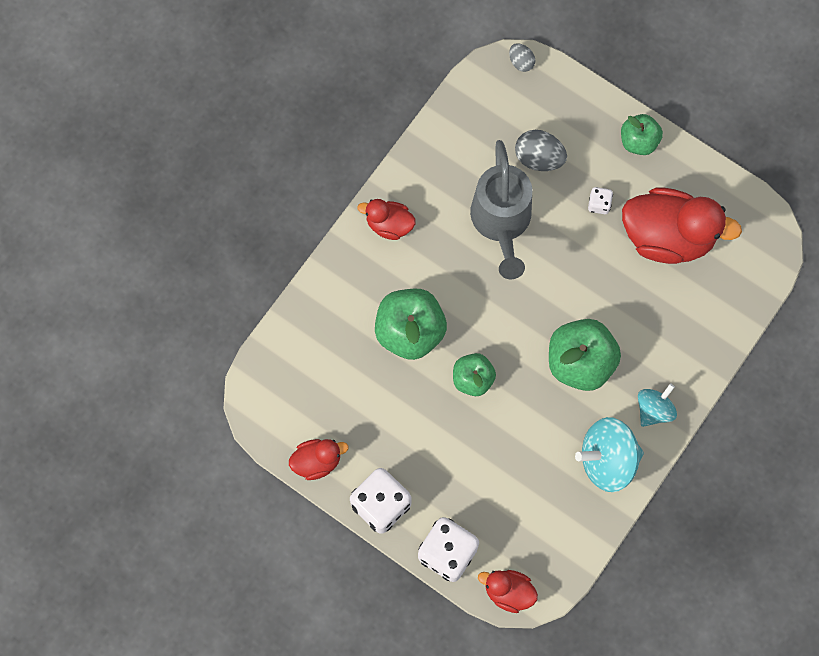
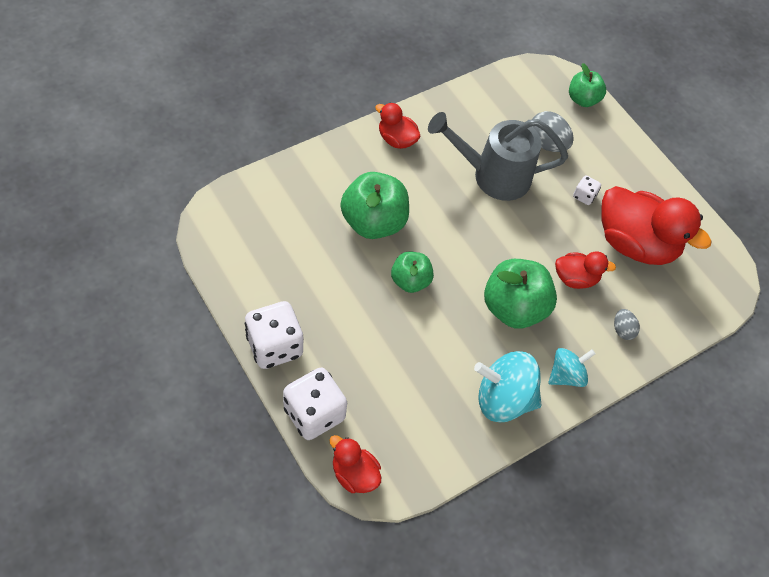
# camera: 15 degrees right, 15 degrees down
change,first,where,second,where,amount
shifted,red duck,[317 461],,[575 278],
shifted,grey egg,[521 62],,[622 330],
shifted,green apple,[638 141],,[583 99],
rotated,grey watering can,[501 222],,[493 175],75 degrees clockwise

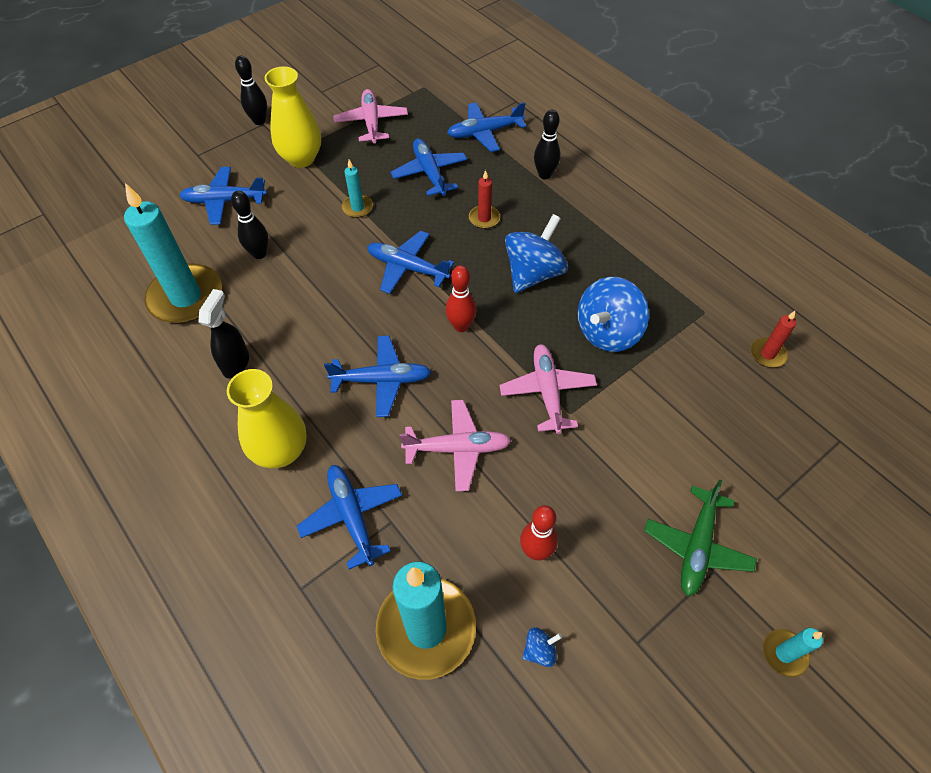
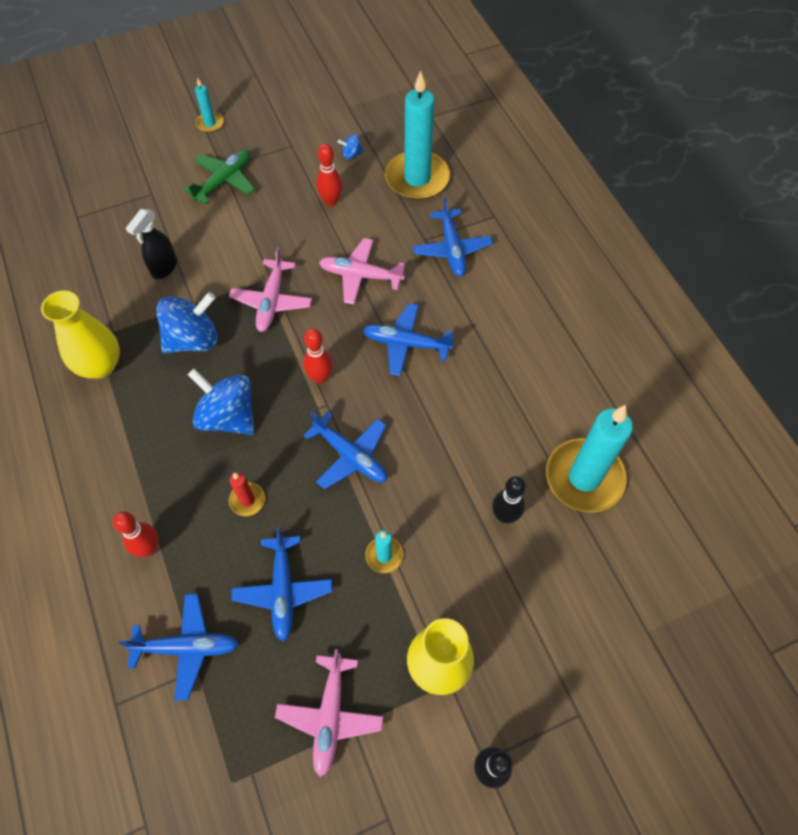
# camera: 165 degrees left, 5 degrees up
change,first,where,second,where,amount
gone,blue plane,[224 201],,,
gone,red candle,[767 354],,,
shifted,black spray bottle,[236 363],,[164 268],
shifted,yellow vase,[281 451],,[100 365],
repainted,black bowling pin,[545 175],red bowling pin,[149 548],
rotated,blue spinning top,[533 273],,[228 416],75 degrees clockwise

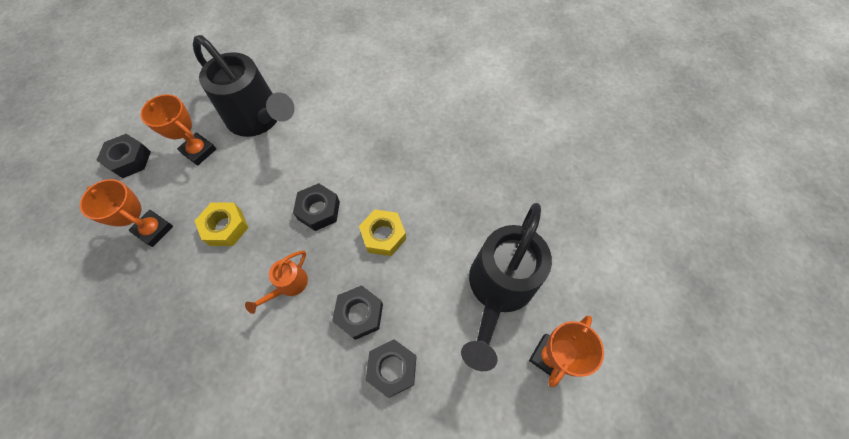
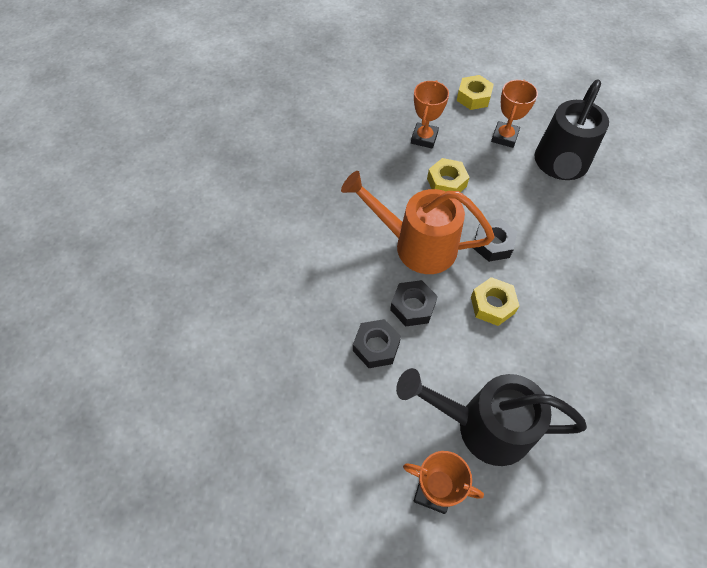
# camera: 75 degrees right, 5 degrees down
change,first,where,second,where,amount
repainted,black nut,[129 160],yellow nut,[473 97],
scaled,orange watering can,[289 285],,[416 245],x2.23

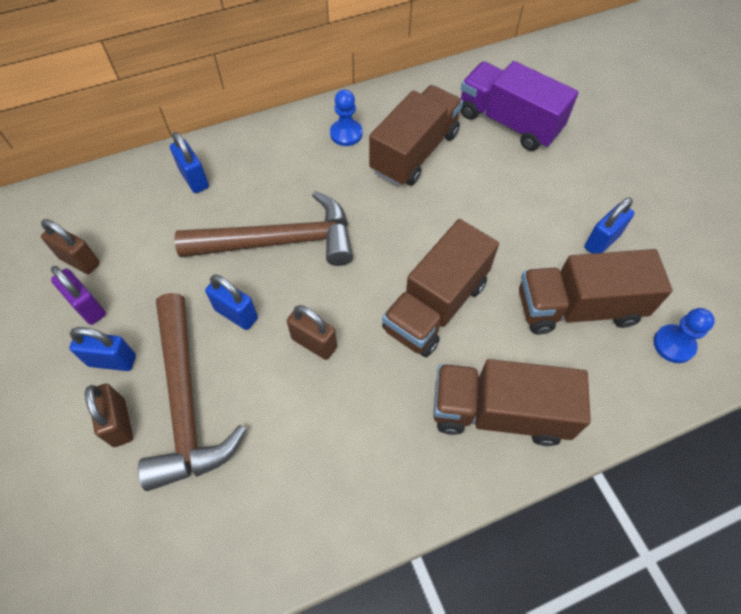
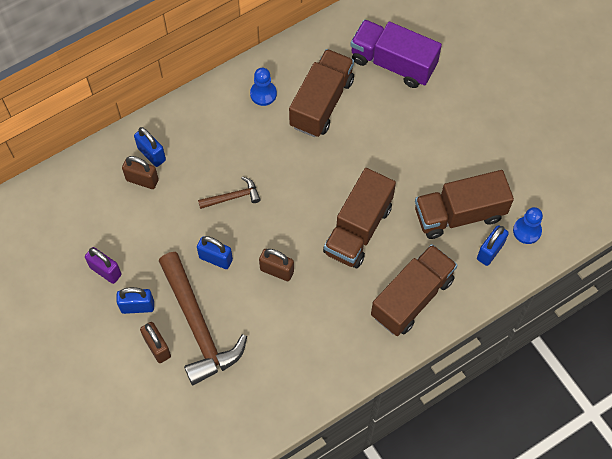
# camera: 10 degrees left, 5 degrees up
change,first,where,second,where,amount
shifted,brown padlock,[80 261],,[142 180],
shifted,blue padlock,[601 241],,[490 251],
rotated,brown truck,[499 412],,[412 297],135 degrees clockwise
scaled,brown hammer,[279 241],,[233 197],x0.47

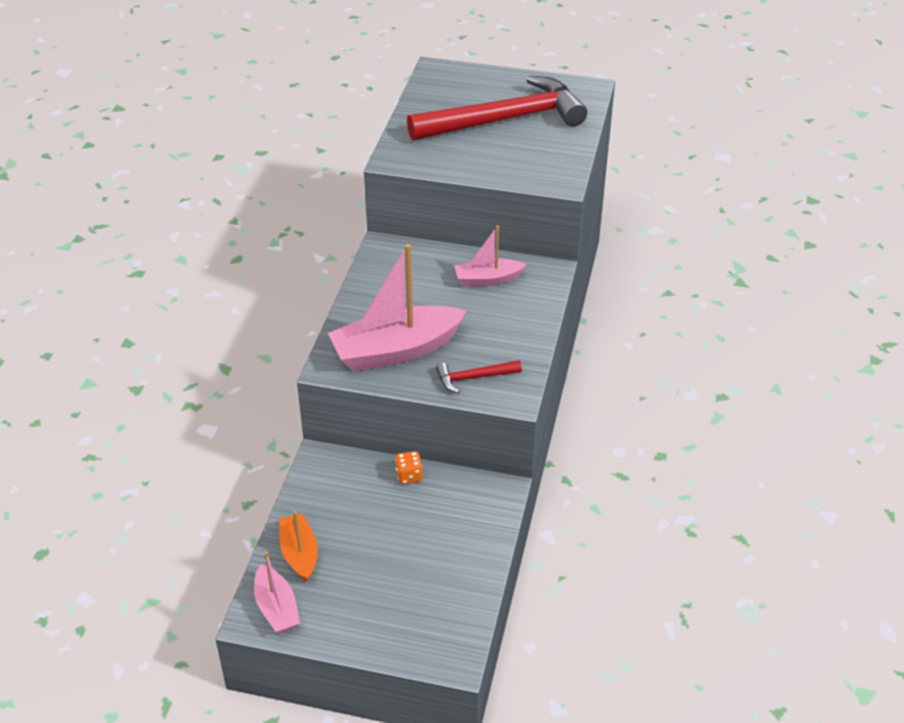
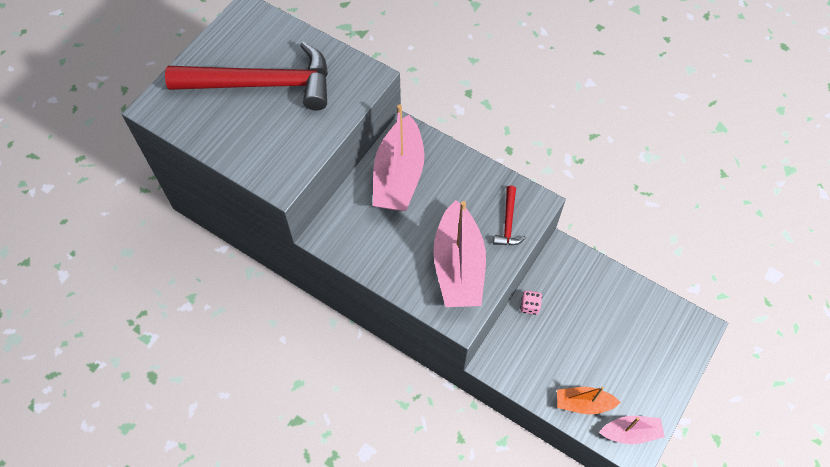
# camera: 70 degrees left, 20 degrees up
change,first,where,second,where,amount
repainted,orange dice,[409 476],pink dice,[529 306],
rotated,red hammer,[505 119],,[262 84],90 degrees clockwise
scaled,pink boat,[487 279],,[399 176],x1.84

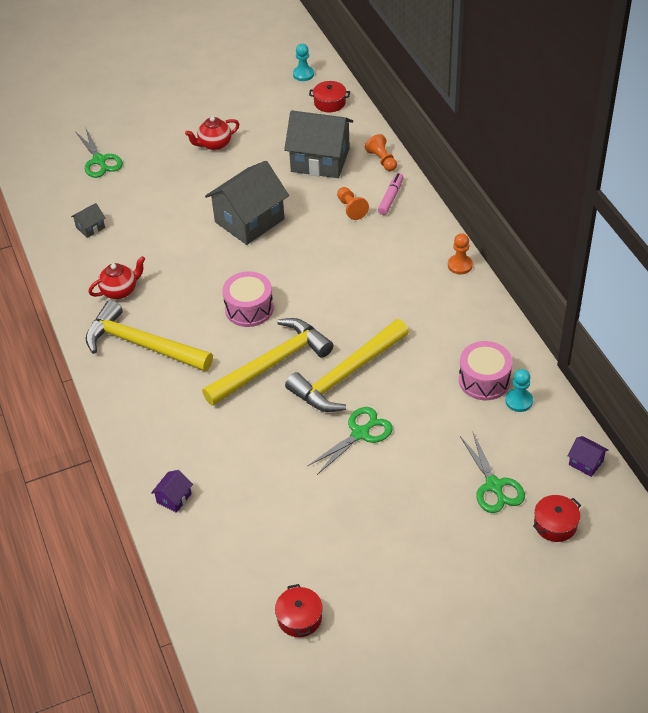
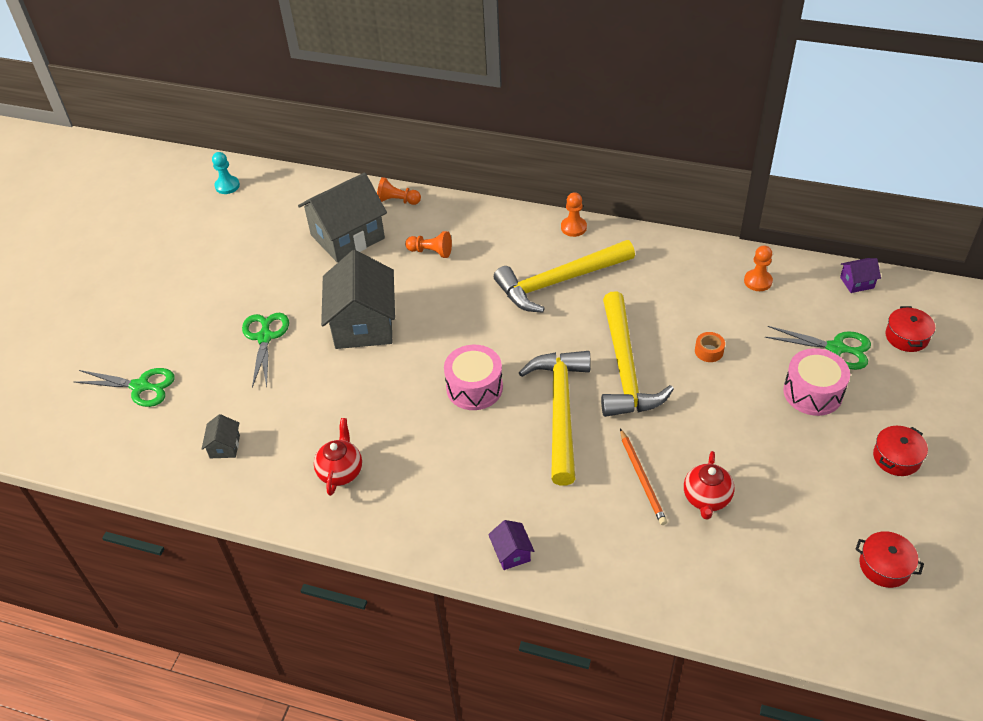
# camera: 50 degrees left, 0 degrees up
change,first,where,second,where,amount
gone,pink marker,[390 198],,,
new,,,orange pencil,[642 479],
new,,,orange tape,[709 351],
shifted,yellow hammer,[142 345],,[559 282],
shifted,purple house,[174 498],,[511 553],
shifted,red teapot,[214 144],,[706 499],
shifted,green scissors,[360 433],,[265 337],
shifted,red pot,[329 103],,[896 457],
shifted,pink drum,[484 380],,[812 392],
repainted,turquoise pawn,[519 401],orange pawn,[758 281],

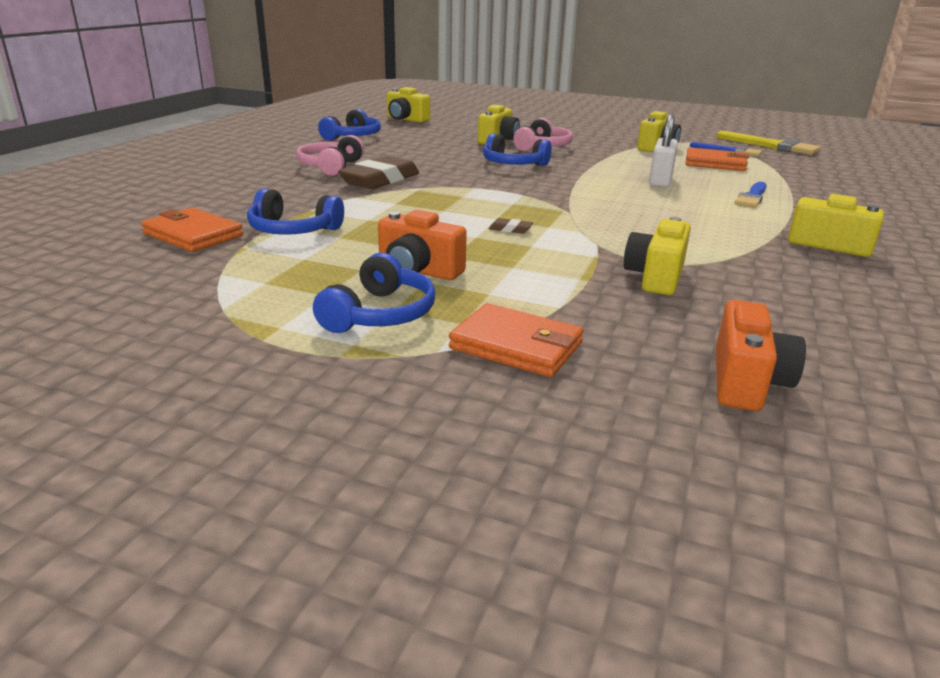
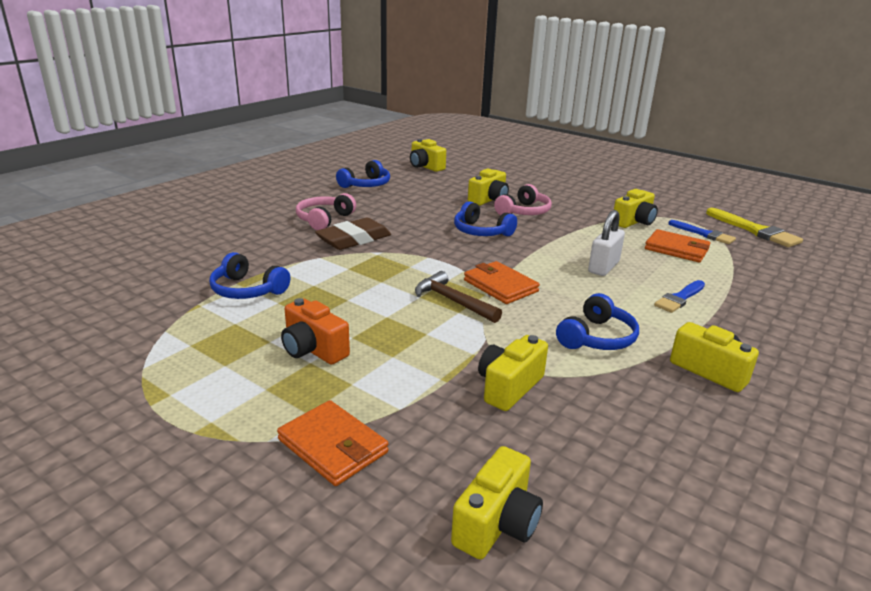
# camera: 15 degrees right, 0 degrees up
change,first,where,second,where,amount
gone,brown eraser,[510 229],,,
new,,,brown hammer,[453 301],
shifted,orange wallet,[193 235],,[500 286],
shifted,blue headphones,[380 314],,[597 338],
repainted,orange camera,[746 382],yellow camera,[497 524],

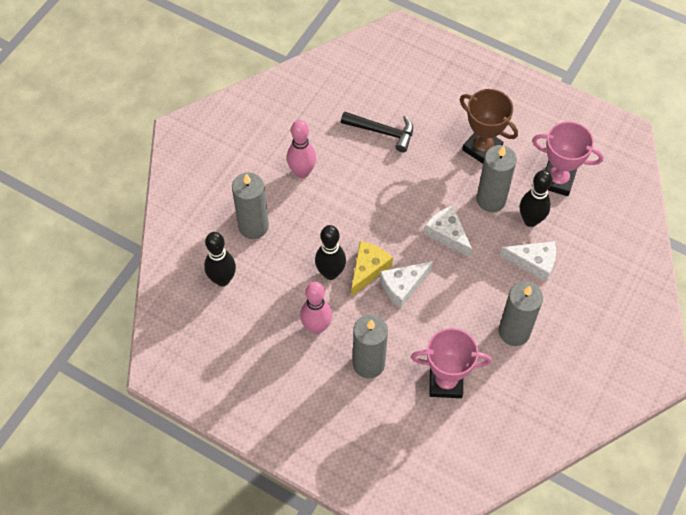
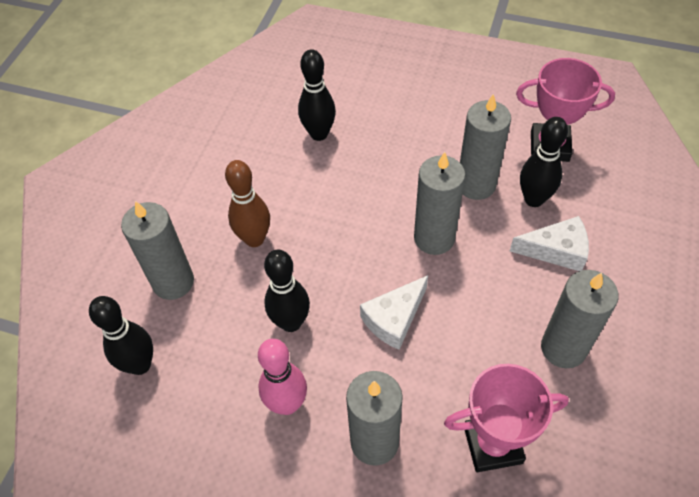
# camera: 10 degrees left, 5 degrees down
change,first,where,second,where,amount
gone,pink bowling pin,[302 172],,,
gone,yellow cheese,[368 269],,,
gone,brown trophy,[482 148],,,
new,,,brown bowling pin,[254 239],
swapped,black hammer,[382 132],black bowling pin,[319 134],
swapped,white cheese,[447 234],grey candle,[434 238],

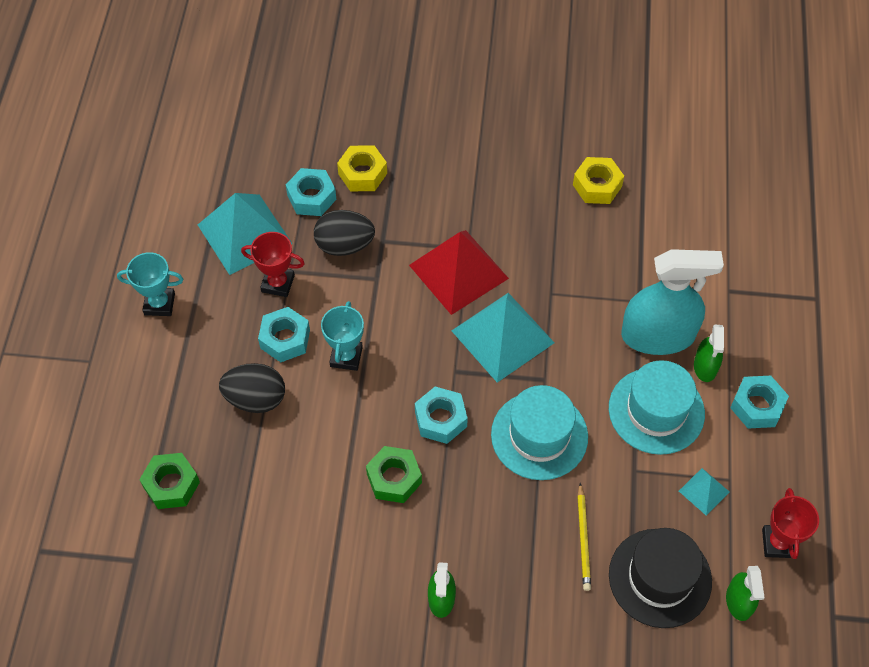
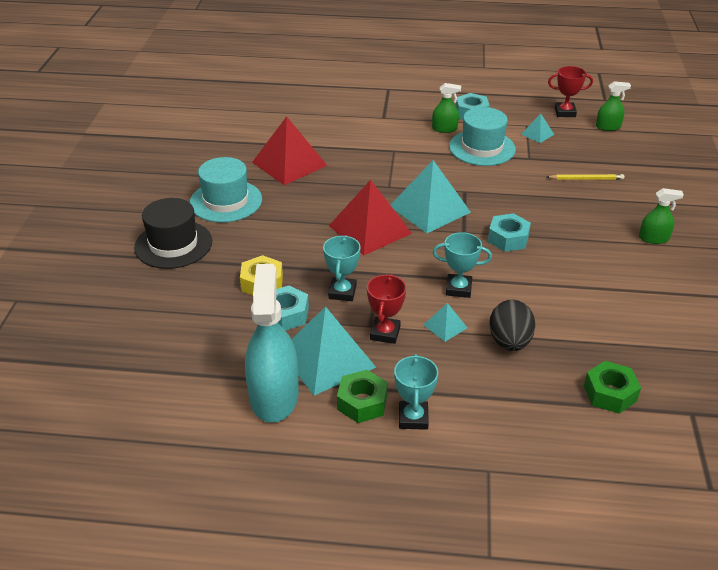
# camera: 90 degrees left, 20 degrees down
change,first,where,second,where,amount
shifted,green nut,[394 478],,[362 402],
shifted,turquoise hat,[539 435],,[226 201],
shifted,black hat,[660 578],,[173 244],
shifted,turquoise spray bottle,[658 335],,[274 396],
swapped,turquoise nut,[285 339],turquoise pyramid,[445 326],
swapped,black egg,[344 245],turquoise trophy,[342 292],
swapped,yellow nut,[597 186],red pyramid,[289 163],

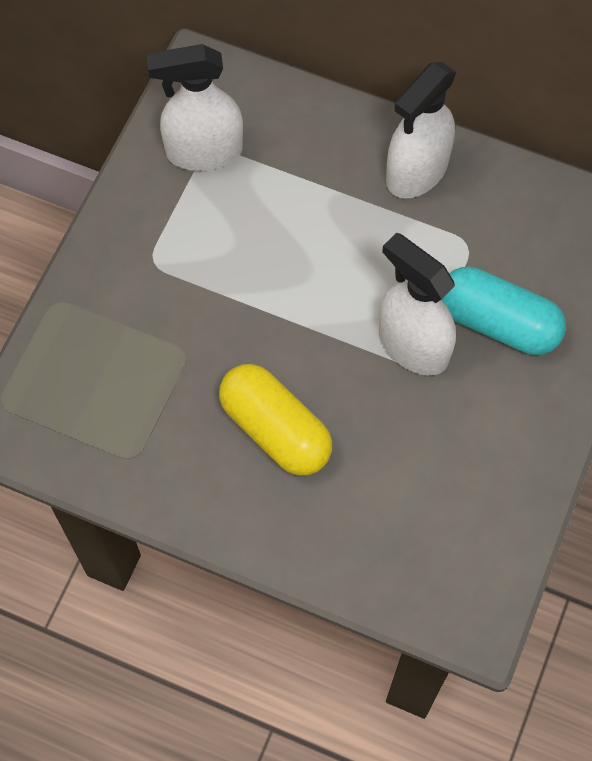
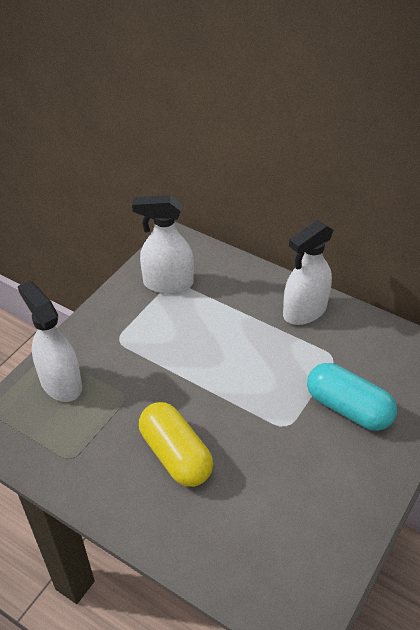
# camera: 10 degrees right, 20 degrees down
change,first,where,second,where,amount
shifted,white spray bottle,[412 345],,[60 383],

